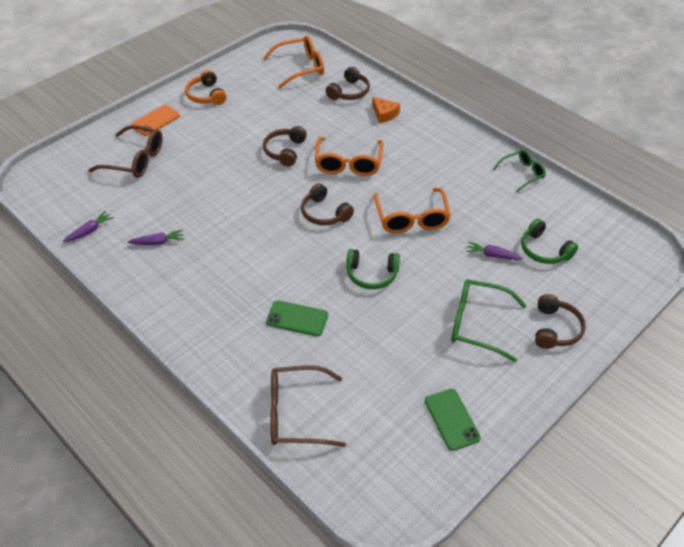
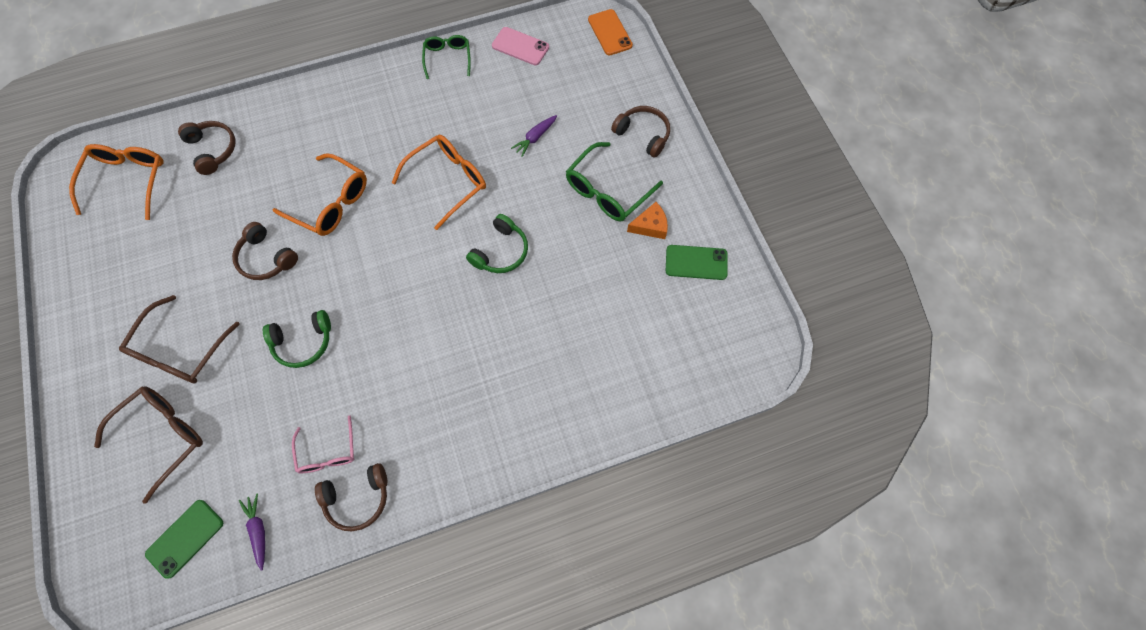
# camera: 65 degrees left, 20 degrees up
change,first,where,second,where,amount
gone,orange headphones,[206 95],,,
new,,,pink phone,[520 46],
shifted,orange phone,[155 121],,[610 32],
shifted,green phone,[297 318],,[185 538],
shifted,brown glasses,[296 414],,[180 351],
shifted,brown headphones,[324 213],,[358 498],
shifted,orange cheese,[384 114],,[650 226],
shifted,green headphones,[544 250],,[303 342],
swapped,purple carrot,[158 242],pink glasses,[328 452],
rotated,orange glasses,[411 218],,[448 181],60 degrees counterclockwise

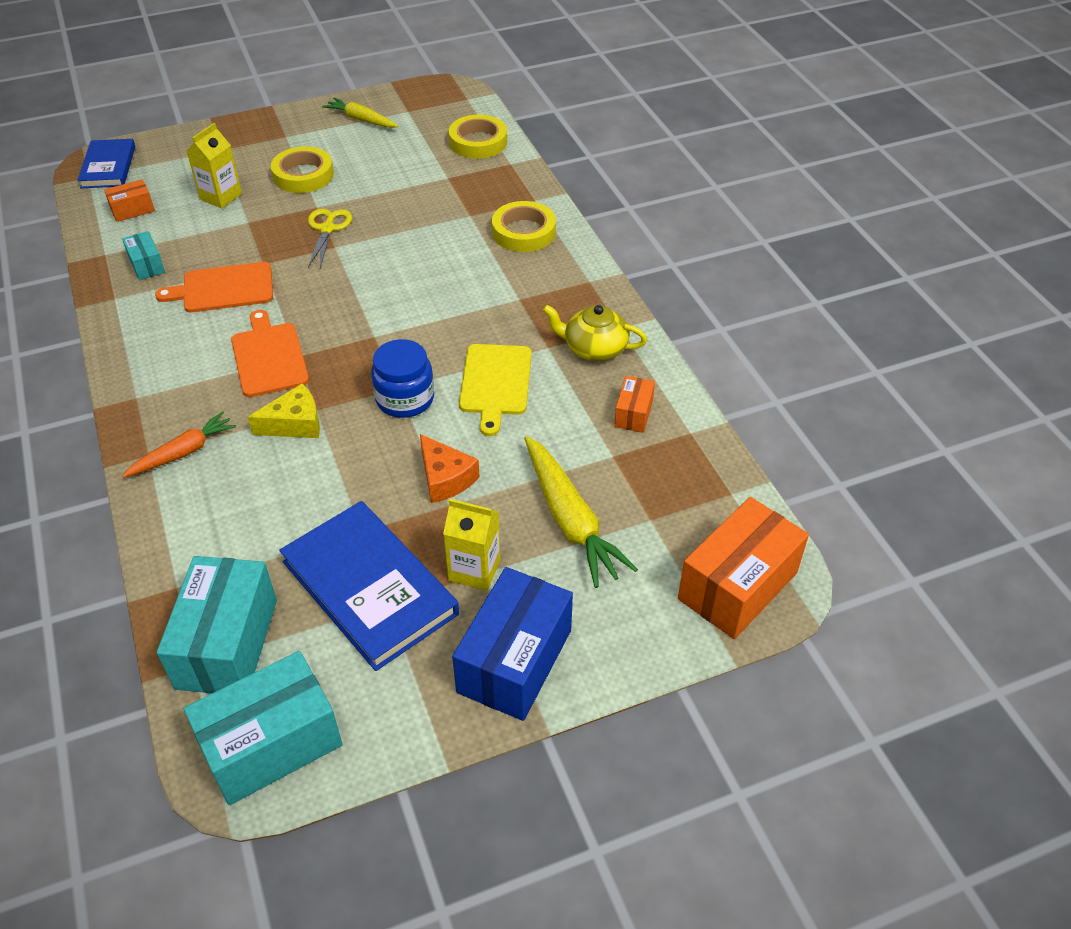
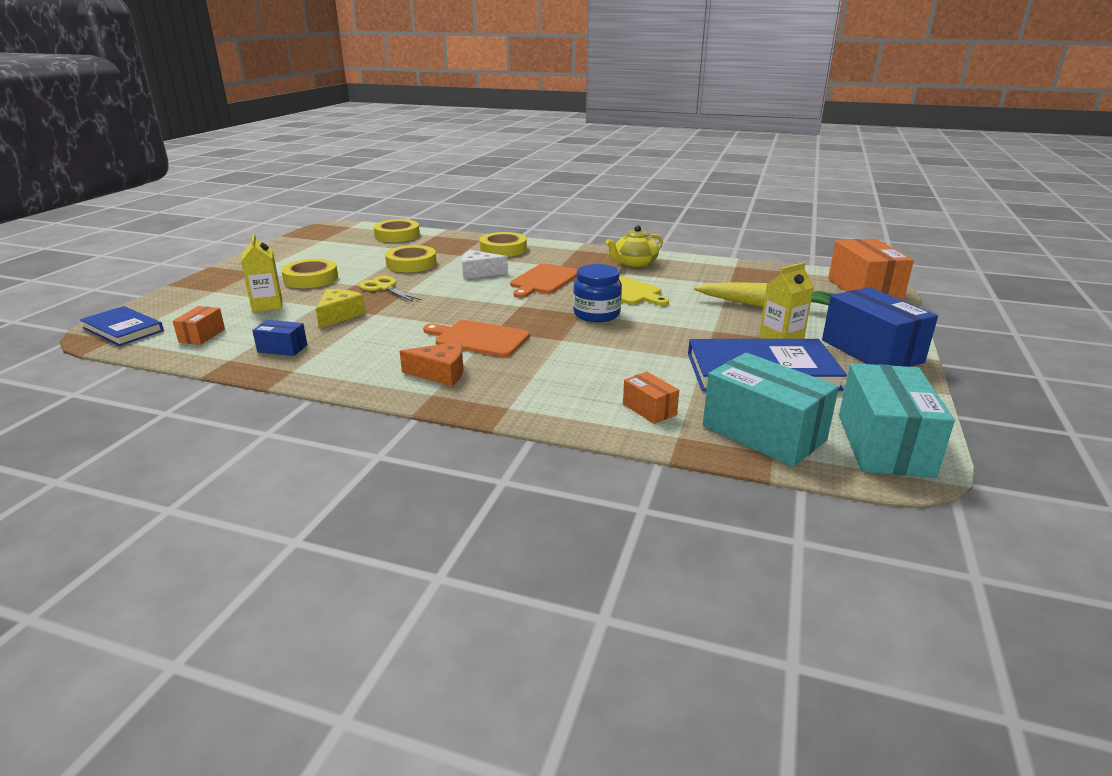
# camera: 50 degrees left, 20 degrees down
change,first,where,second,where,amount
gone,orange carrot,[183 452],,,
gone,yellow carrot,[361 120],,,
new,,,yellow tape,[411 264],
new,,,white cheese,[479 272],
shifted,orange cutting board,[223 288],,[544 280],
shifted,yellow cheese,[295 424],,[339 315],
shifted,orange cheese,[445 478],,[440 373],
shifted,orange box,[633 413],,[649 409],
repainted,turquoise box,[147 265],blue box,[282 348],

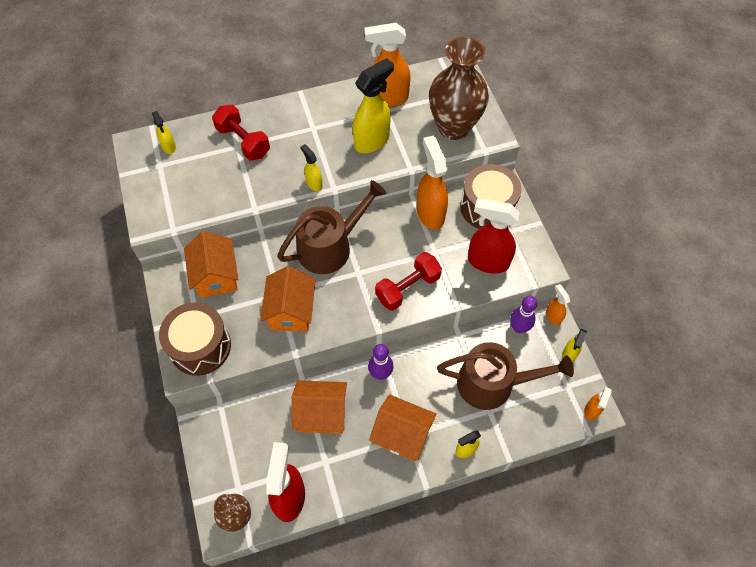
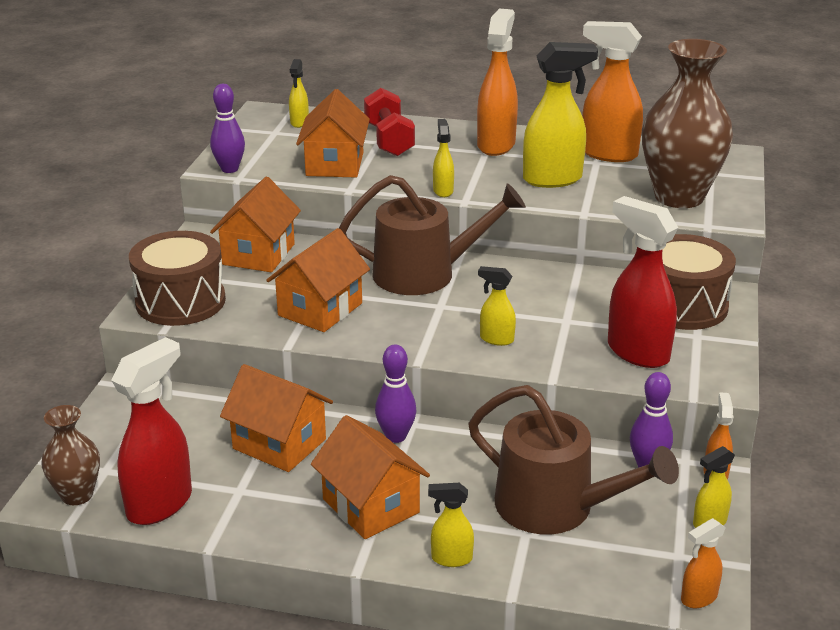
# camera: 30 degrees right, 30 degrees down
change,first,where,second,where,amount
new,,,purple bowling pin,[229 169],
new,,,orange house,[335 164],
shifted,orange spray bottle,[430 213],,[496 145],
swapped,red dumbbell,[407 288],yellow spray bottle,[496 339],

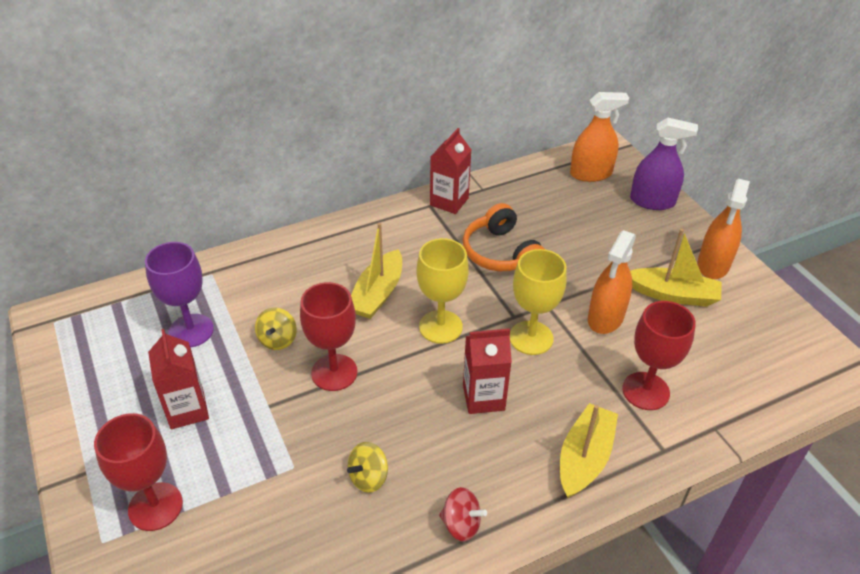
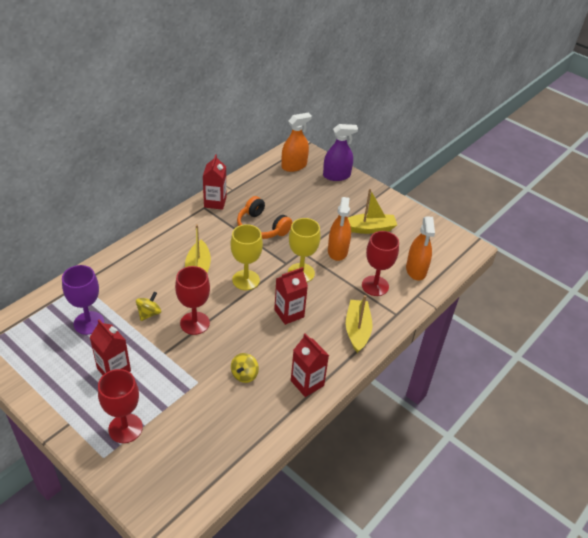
# camera: 25 degrees left, 0 degrees up
change,first,where,second,where,amount
shifted,orange spray bottle,[713 264],,[416 270],
swapped,red spinning top,[461 524],red carton,[307 383],
rotated,yellow spinning top,[278 340],,[149 313],135 degrees counterclockwise

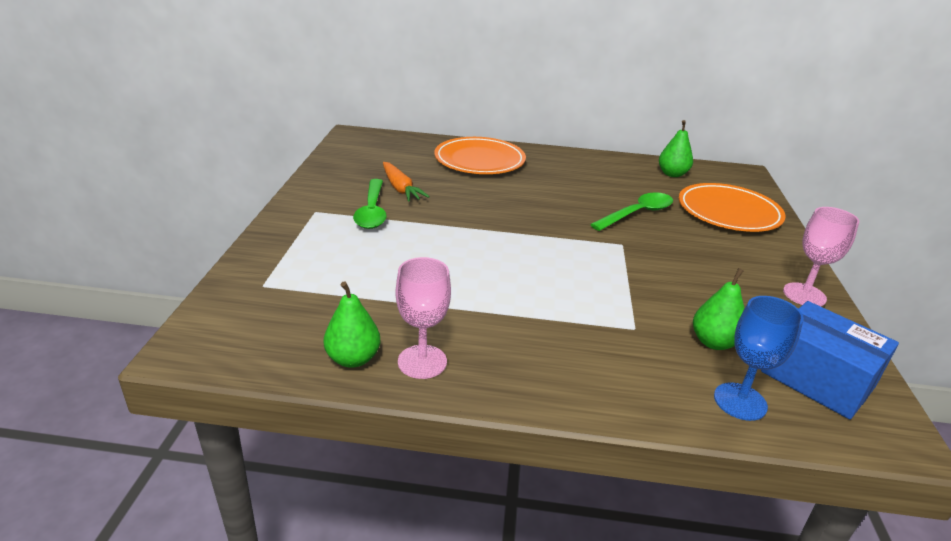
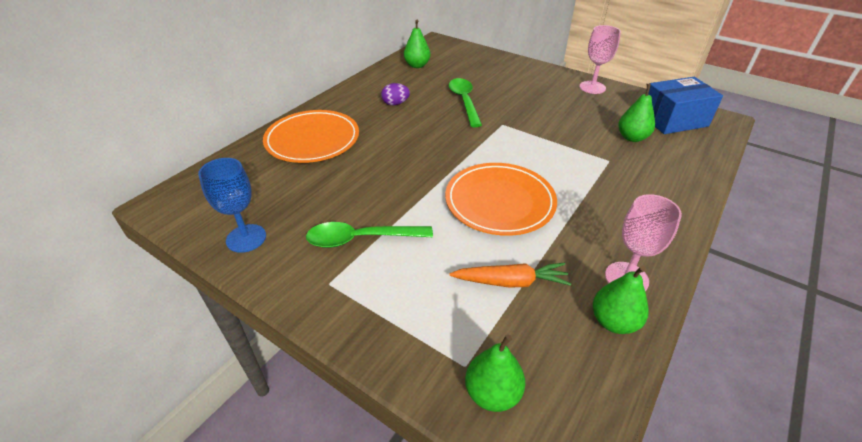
# camera: 60 degrees left, 10 degrees up
change,first,where,second,where,amount
new,,,purple egg,[395 103],
new,,,green pear,[492 393],
shifted,orange carrot,[400 188],,[511 282],
shifted,orange plate,[728 212],,[499 202],
shifted,blue goblet,[740 401],,[246 238],
rotated,green spoon,[372 211],,[361 239],150 degrees clockwise

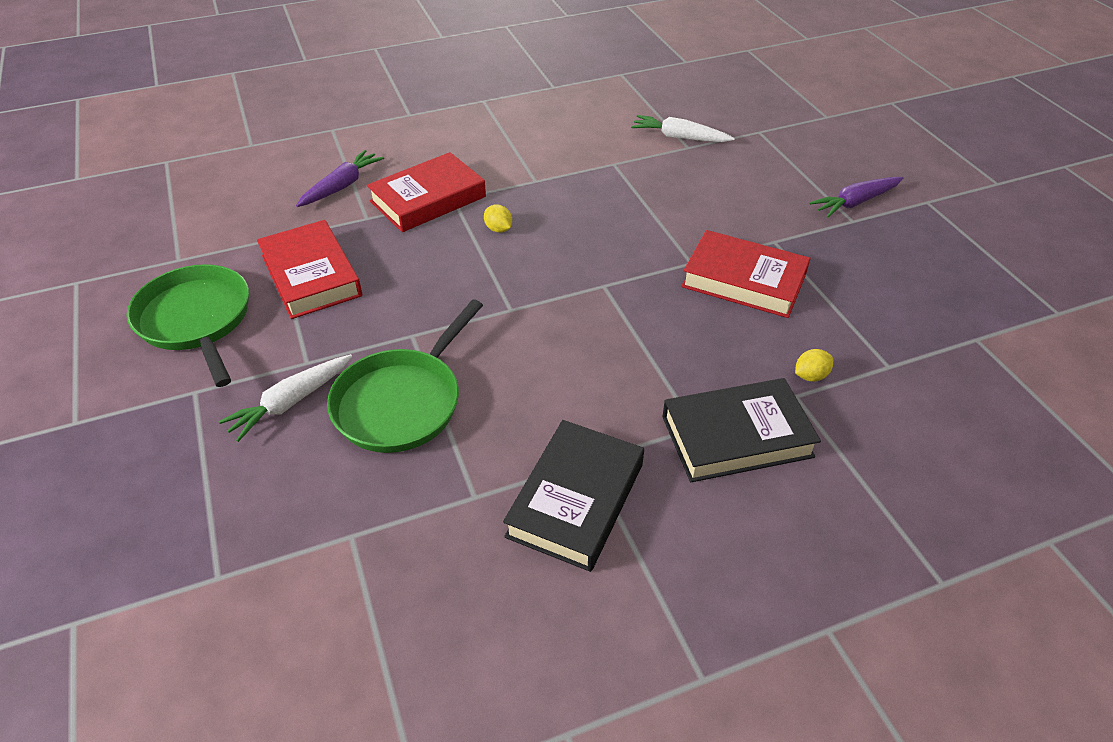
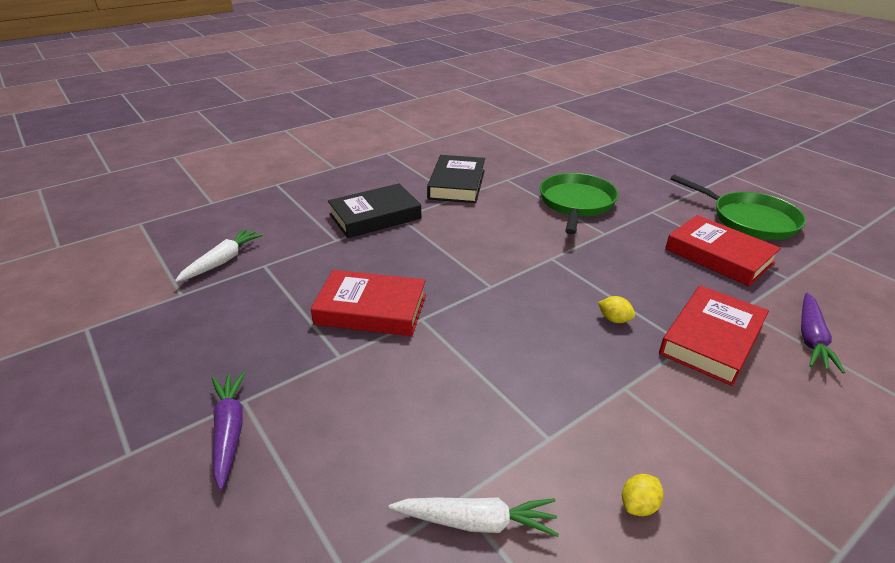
# camera: 165 degrees right, 10 degrees down
change,first,where,second,where,amount
shifted,white carrot,[290 402],,[222 261],
shifted,yellow lemon,[810 376],,[638 505],
rotated,purple carrot,[855 202],,[229 431],60 degrees counterclockwise

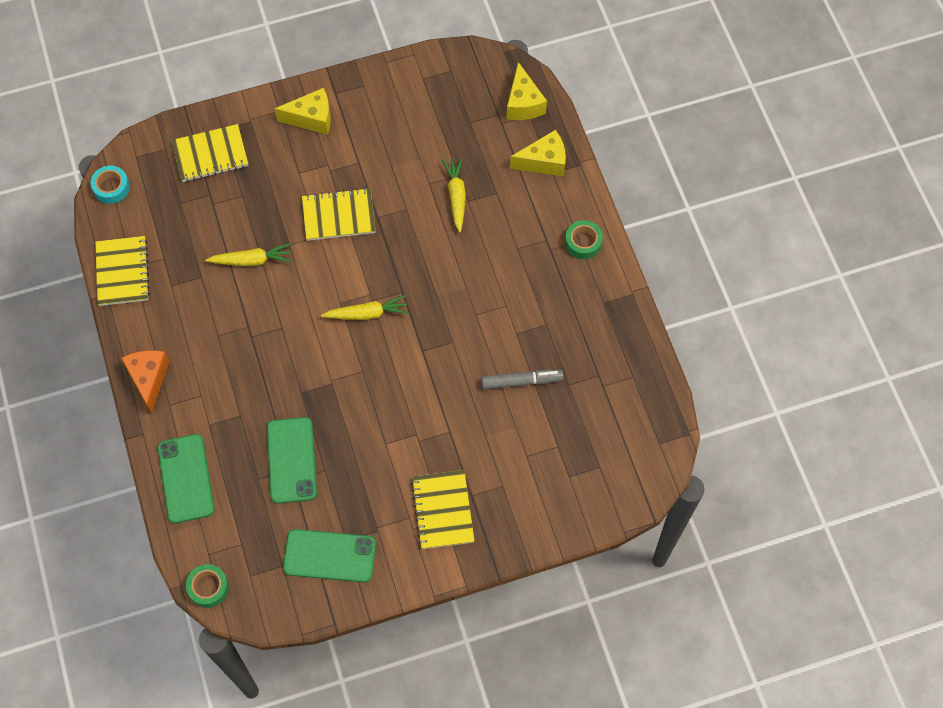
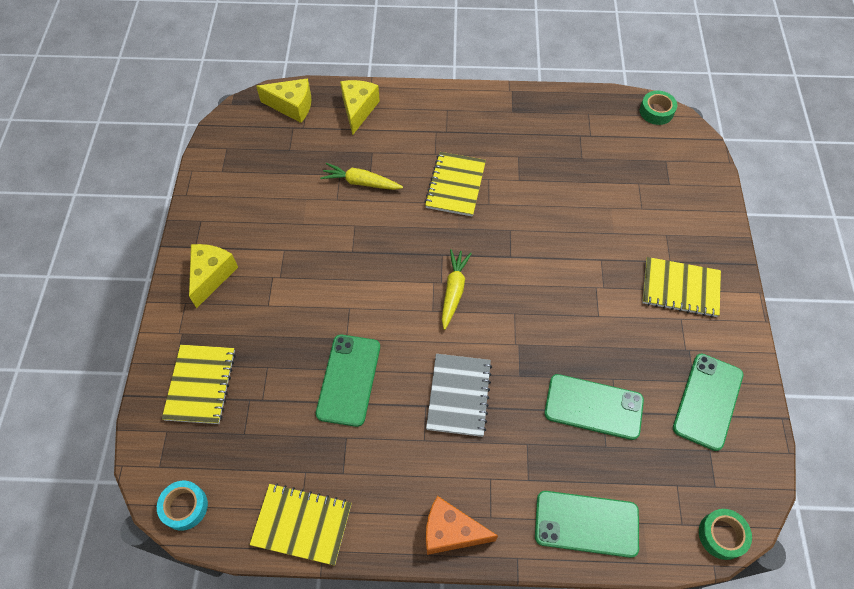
# camera: 70 degrees left, 5 degrees down
change,first,where,second,where,amount
gone,grey marker,[522 381],,,
new,,,grey notebook,[458 395],
shifted,yellow notebook,[338 216],,[455 185],
shifted,green tape,[583 242],,[656 111],
swapped,yellow carrot,[251 260],green phone,[349 380],

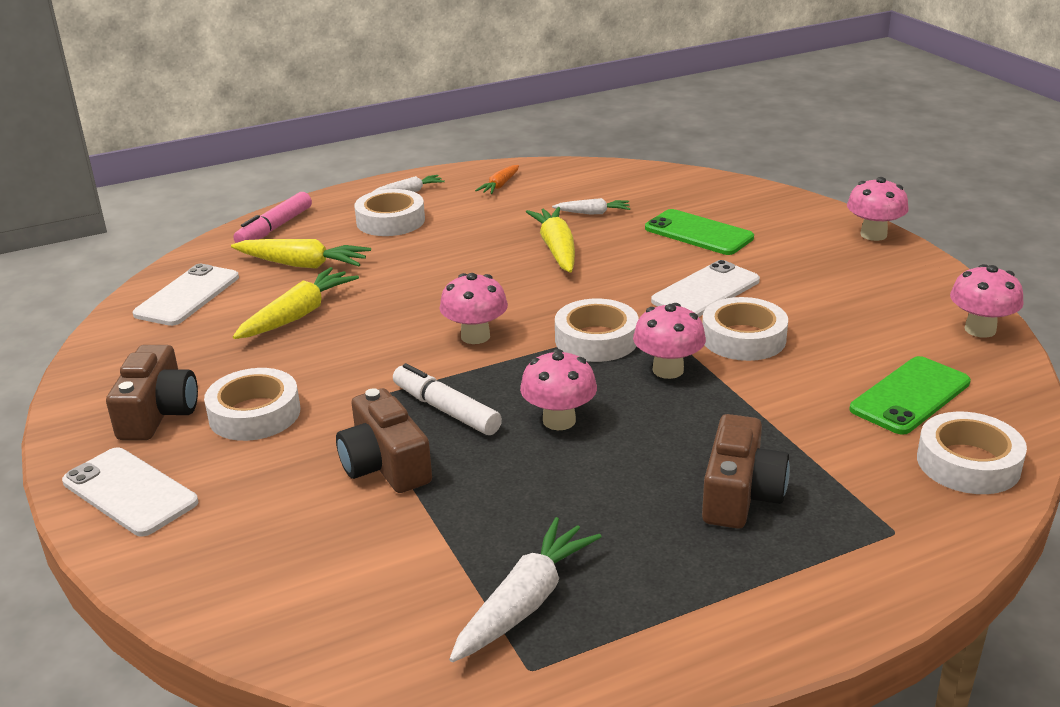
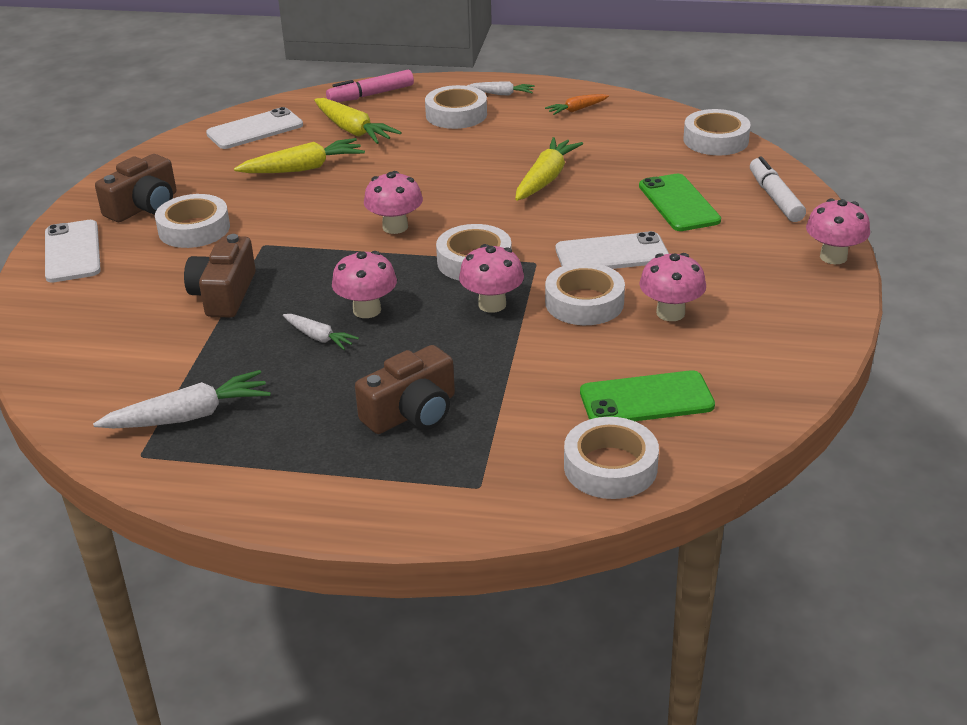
# camera: 35 degrees right, 5 degrees up
change,first,where,second,where,amount
new,,,white tape,[715 140],
shifted,white marker,[446 410],,[775 198],
shifted,white carrot,[593 213],,[319 337],
shifted,pink mushroom,[980 329],,[670 313],

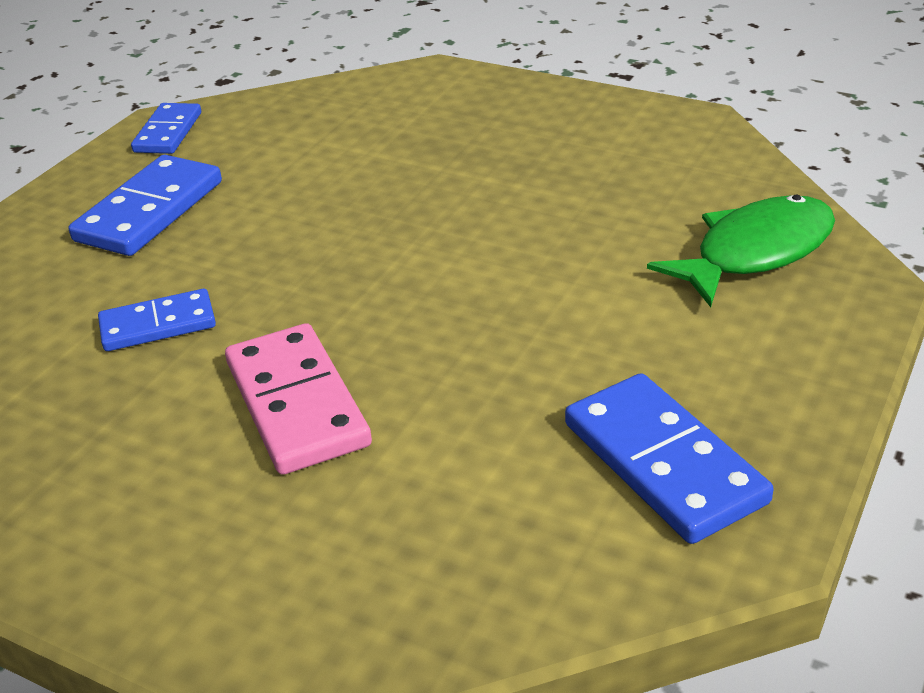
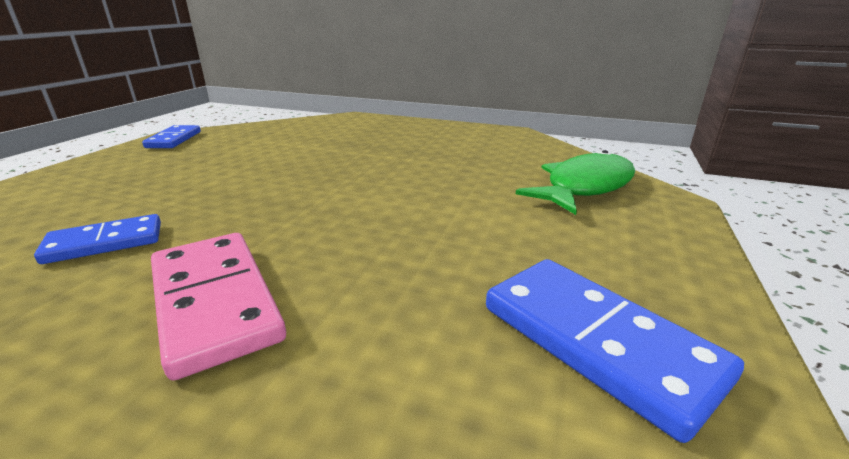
# camera: 10 degrees left, 10 degrees down
change,first,where,second,where,amount
gone,blue domino,[149 211],,,

